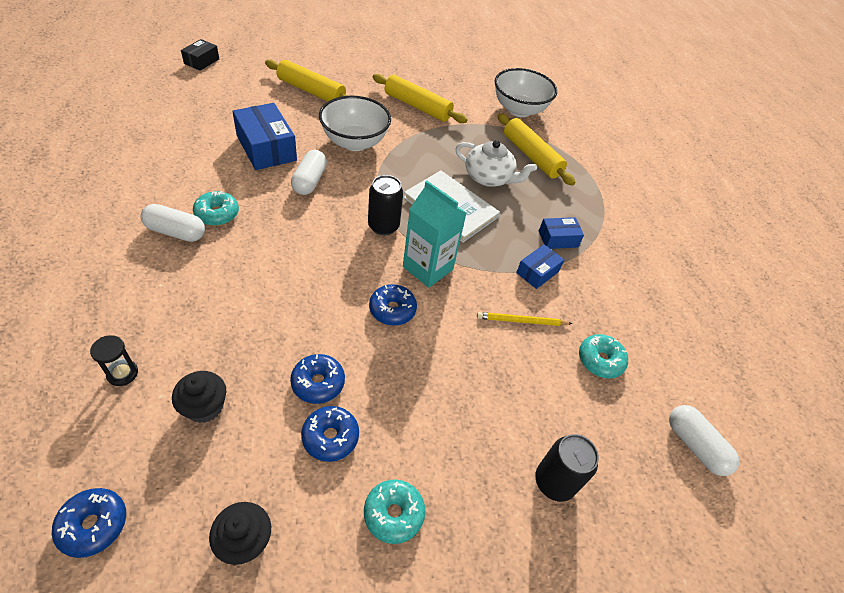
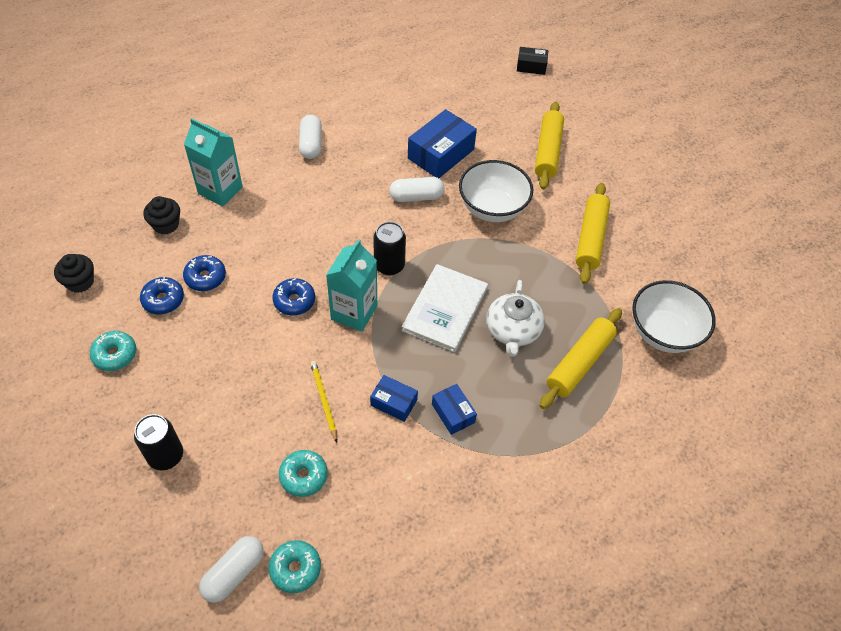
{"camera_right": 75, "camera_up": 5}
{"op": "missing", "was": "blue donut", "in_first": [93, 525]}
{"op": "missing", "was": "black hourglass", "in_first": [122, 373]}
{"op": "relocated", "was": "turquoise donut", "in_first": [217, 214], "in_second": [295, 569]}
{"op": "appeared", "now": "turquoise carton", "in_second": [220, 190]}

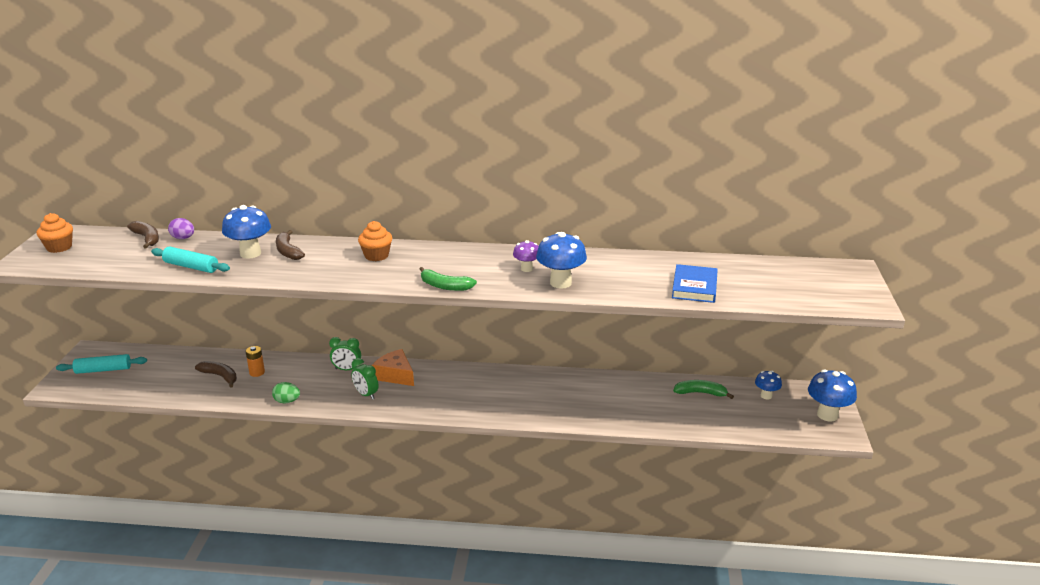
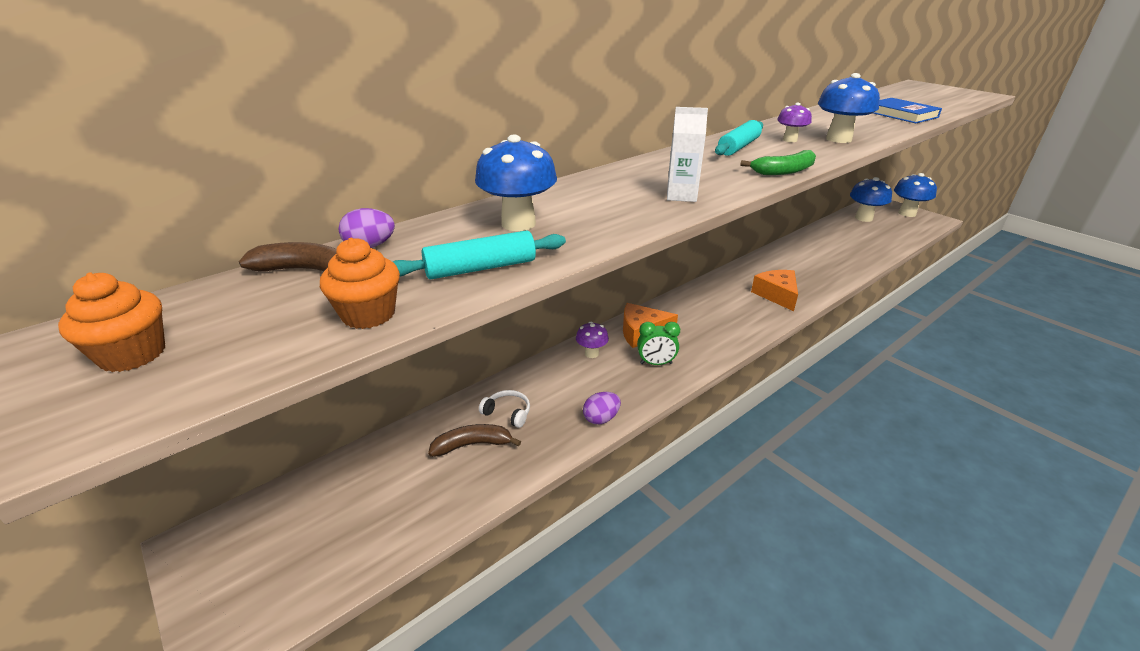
{"camera_right": -45, "camera_up": 5}
{"op": "relocated", "was": "turquoise rolling pin", "in_first": [103, 370], "in_second": [738, 147]}
{"op": "exchanged", "was": "orange battery", "now": "white headphones", "in_first": [257, 372], "in_second": [508, 413]}
{"op": "colour", "was": "green egg", "now": "purple egg", "in_first": [287, 401], "in_second": [601, 418]}
{"op": "missing", "was": "brown banana", "in_first": [288, 251]}
{"op": "exchanged", "was": "green clock", "now": "purple mushroom", "in_first": [347, 369], "in_second": [591, 353]}
{"op": "relocated", "was": "orange cupcake", "in_first": [376, 256], "in_second": [368, 314]}
{"op": "missing", "was": "green banana", "in_first": [701, 393]}
{"op": "size", "was": "blue mushroom", "in_first": [766, 396], "in_second": [863, 218], "ratio": 1.72}
{"op": "appeared", "now": "white carton", "in_second": [681, 196]}
{"op": "appeared", "now": "orange cheese", "in_second": [777, 295]}

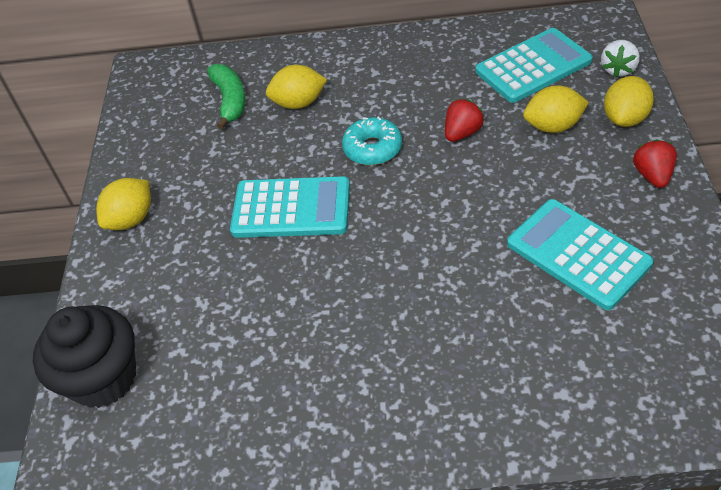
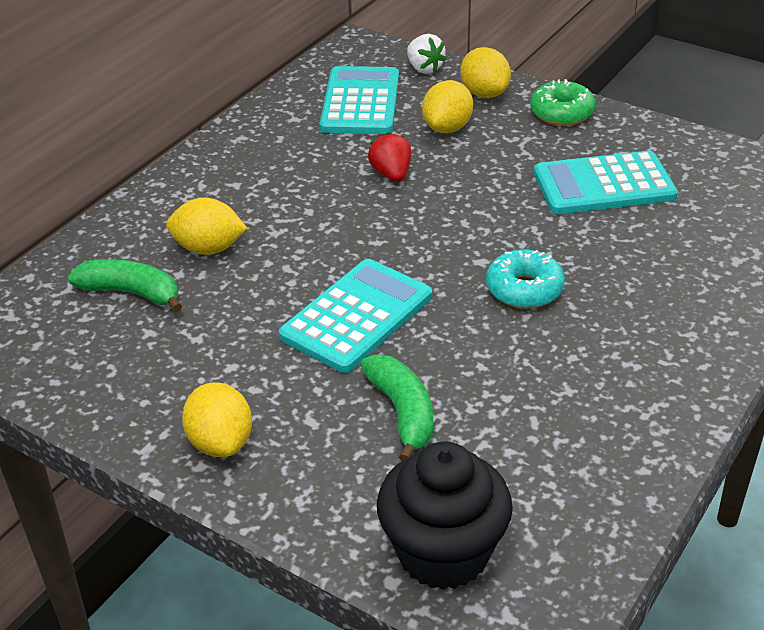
{"camera_right": -60, "camera_up": -10}
{"op": "spun", "was": "yellow lemon", "in_first": [299, 103], "in_second": [208, 248], "clockwise": 75}
{"op": "relocated", "was": "turquoise donut", "in_first": [372, 148], "in_second": [524, 289]}
{"op": "exchanged", "was": "red strawberry", "now": "green donut", "in_first": [652, 175], "in_second": [561, 113]}
{"op": "appeared", "now": "green banana", "in_second": [402, 413]}

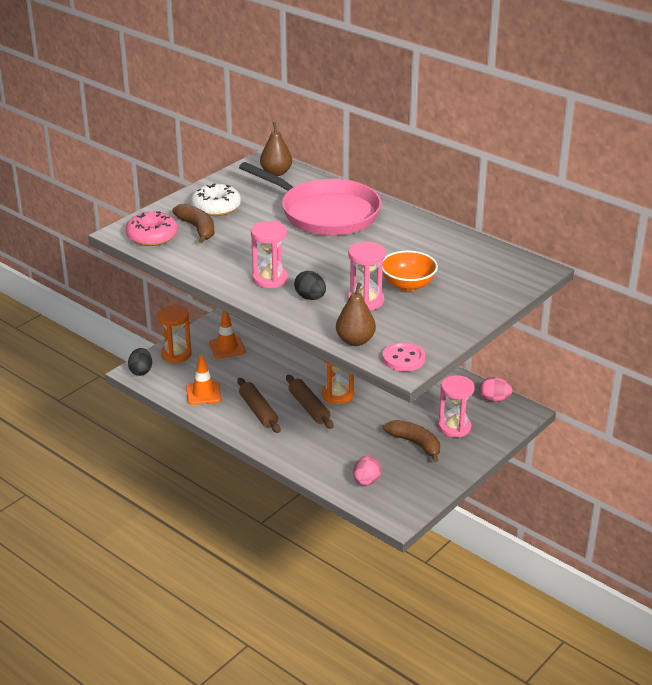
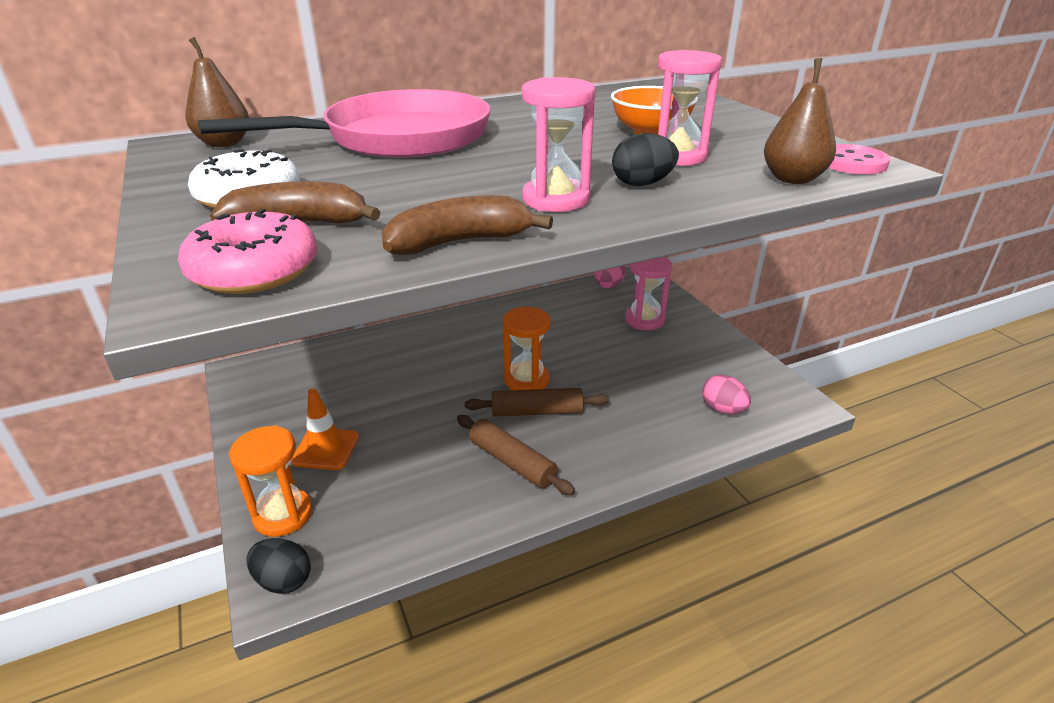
{"camera_right": -65, "camera_up": 0}
{"op": "missing", "was": "orange traffic cone", "in_first": [203, 393]}
{"op": "spun", "was": "brown rolling pin", "in_first": [258, 411], "in_second": [512, 462], "clockwise": 45}
{"op": "relocated", "was": "brown banana", "in_first": [415, 444], "in_second": [459, 242]}

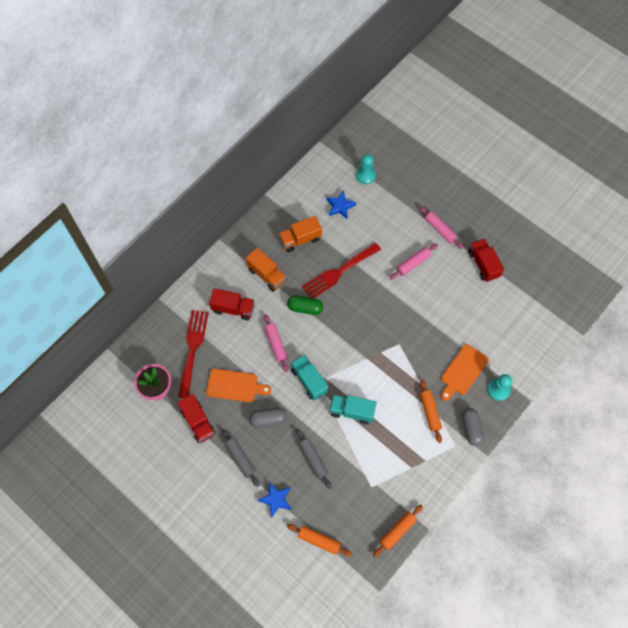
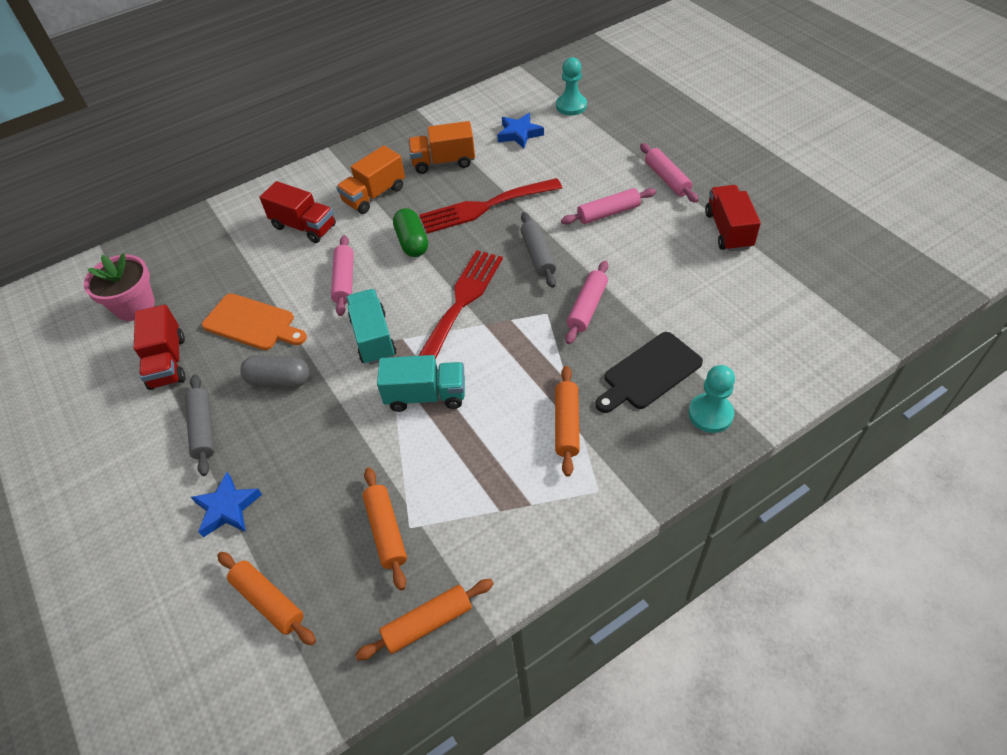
{"camera_right": 20, "camera_up": -15}
{"op": "relocated", "was": "red fork", "in_first": [193, 349], "in_second": [461, 302]}
{"op": "spun", "was": "orange truck", "in_first": [267, 275], "in_second": [374, 195], "clockwise": 75}
{"op": "spun", "was": "green capsule", "in_first": [305, 308], "in_second": [412, 242], "clockwise": 45}
{"op": "relocated", "was": "grey rolling pin", "in_first": [313, 459], "in_second": [537, 255]}
{"op": "spun", "was": "turquoise truck", "in_first": [352, 411], "in_second": [426, 396], "clockwise": 150}
{"op": "colour", "was": "orange cutting board", "now": "black cutting board", "in_first": [463, 371], "in_second": [649, 373]}
{"op": "missing", "was": "grey capsule", "in_first": [471, 429]}
{"op": "appeared", "now": "orange rolling pin", "in_second": [386, 531]}
{"op": "appeared", "now": "pink rolling pin", "in_second": [587, 307]}

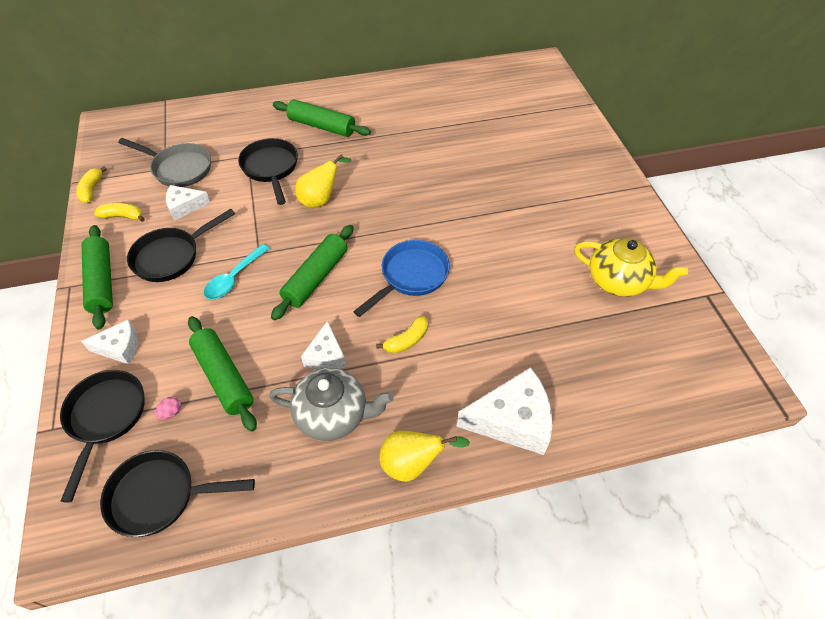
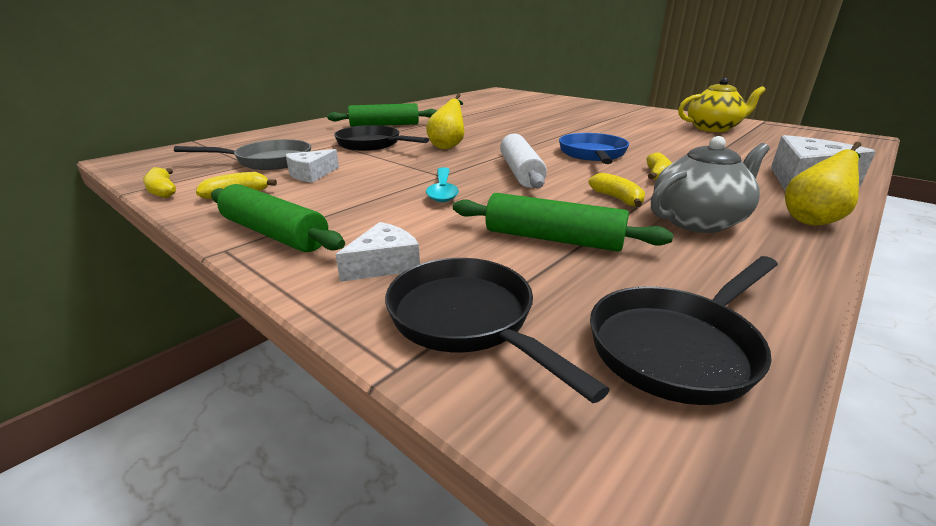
{"camera_right": -35, "camera_up": -25}
{"op": "missing", "was": "black pan", "in_first": [171, 256]}
{"op": "missing", "was": "pink egg", "in_first": [171, 412]}
{"op": "colour", "was": "green rolling pin", "now": "white rolling pin", "in_first": [316, 277], "in_second": [520, 172]}
{"op": "exchanged", "was": "white cheese", "now": "yellow banana", "in_first": [326, 355], "in_second": [617, 199]}

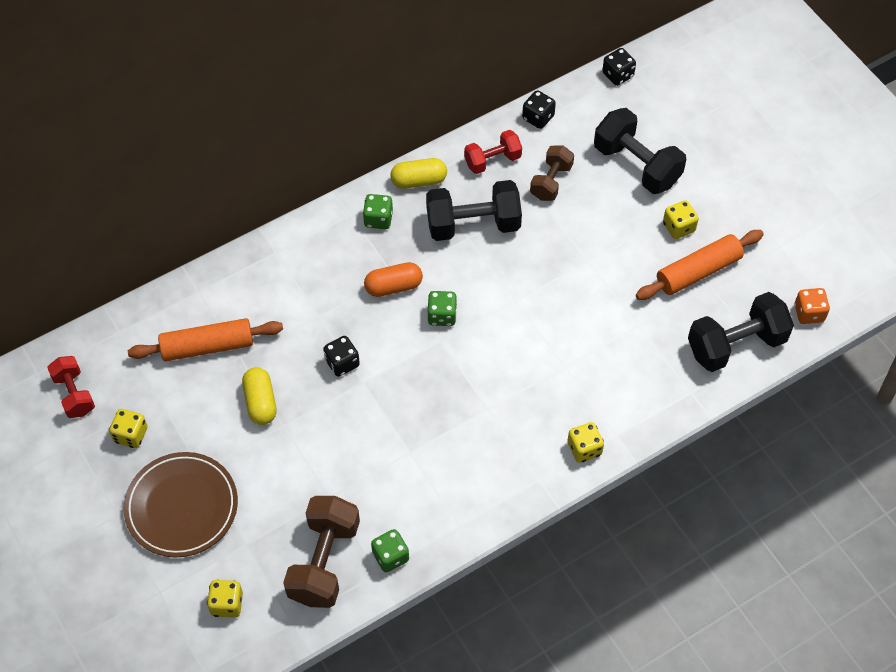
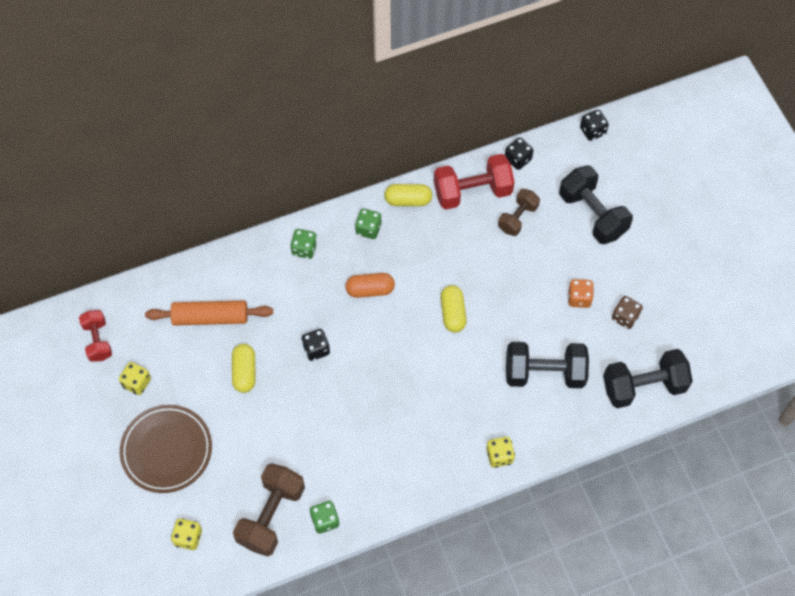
{"camera_right": 10, "camera_up": 5}
{"op": "relocated", "was": "black dumbbell", "in_first": [473, 224], "in_second": [544, 373]}
{"op": "relocated", "was": "green dice", "in_first": [442, 316], "in_second": [304, 249]}
{"op": "size", "was": "red dumbbell", "in_first": [492, 160], "in_second": [472, 192], "ratio": 1.65}
{"op": "exchanged", "was": "orange rolling pin", "now": "brown dice", "in_first": [698, 272], "in_second": [625, 317]}
{"op": "missing", "was": "yellow dice", "in_first": [678, 227]}
{"op": "relocated", "was": "orange dice", "in_first": [809, 313], "in_second": [579, 298]}
{"op": "appeared", "now": "yellow capsule", "in_second": [453, 313]}

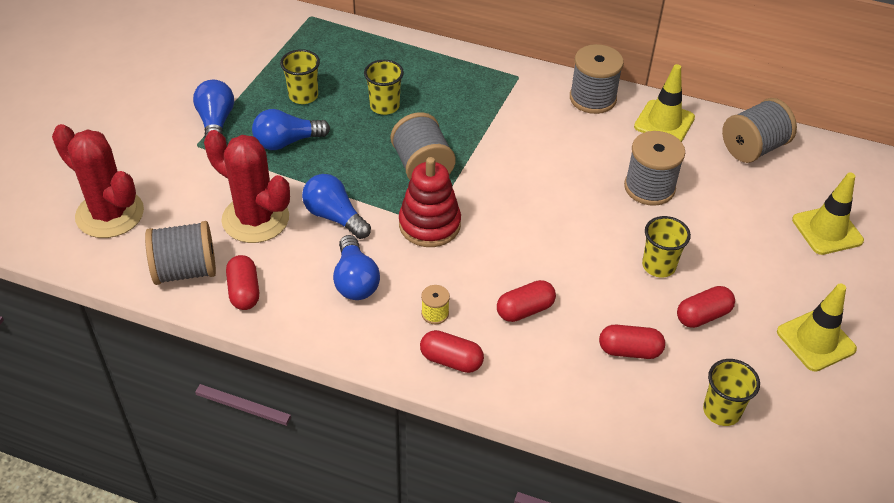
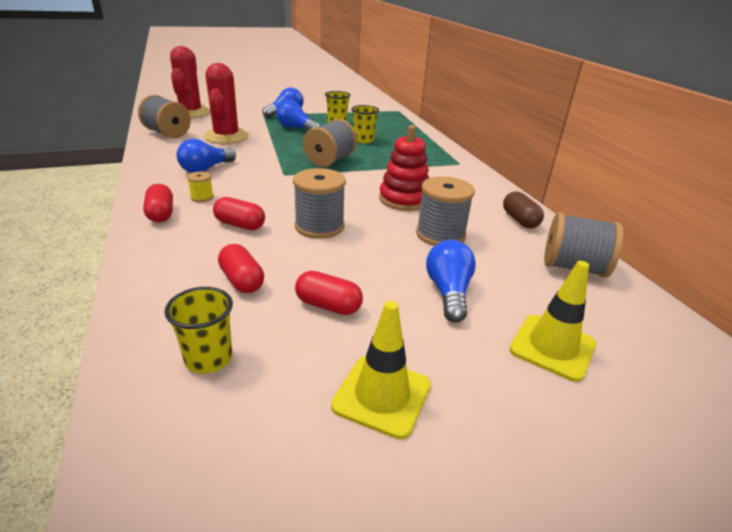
{"camera_right": 50, "camera_up": -15}
{"op": "missing", "was": "red capsule", "in_first": [244, 291]}
{"op": "relocated", "was": "blue light bulb", "in_first": [335, 217], "in_second": [448, 292]}
{"op": "relocated", "was": "red stacking toy", "in_first": [429, 225], "in_second": [404, 199]}
{"op": "relocated", "was": "grey spool", "in_first": [592, 98], "in_second": [319, 226]}
{"op": "exchanged", "was": "yellow traffic cone", "now": "brown capsule", "in_first": [664, 122], "in_second": [520, 220]}
{"op": "missing", "was": "yellow cup", "in_first": [658, 266]}

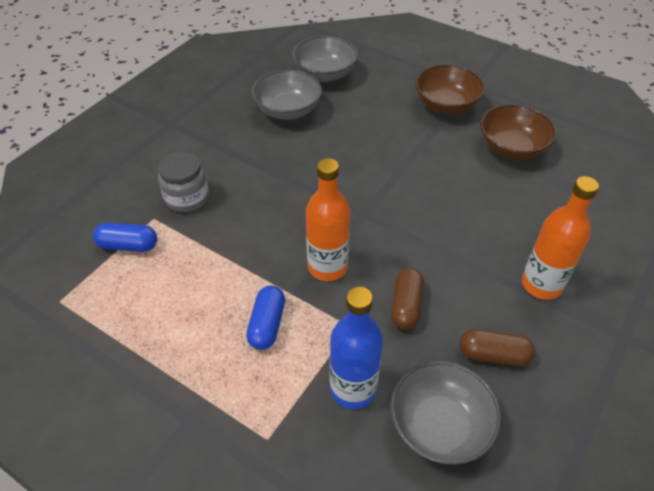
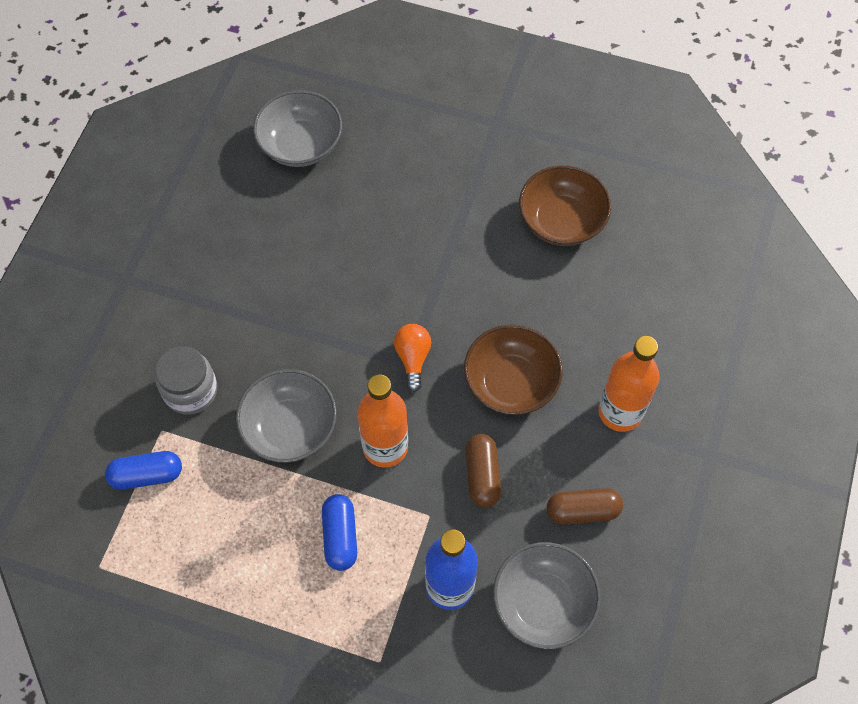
{"camera_right": -15, "camera_up": 15}
{"op": "relocated", "was": "grey bowl", "in_first": [288, 110], "in_second": [290, 428]}
{"op": "relocated", "was": "brown bowl", "in_first": [446, 105], "in_second": [511, 382]}
{"op": "appeared", "now": "orange light bulb", "in_second": [413, 358]}

